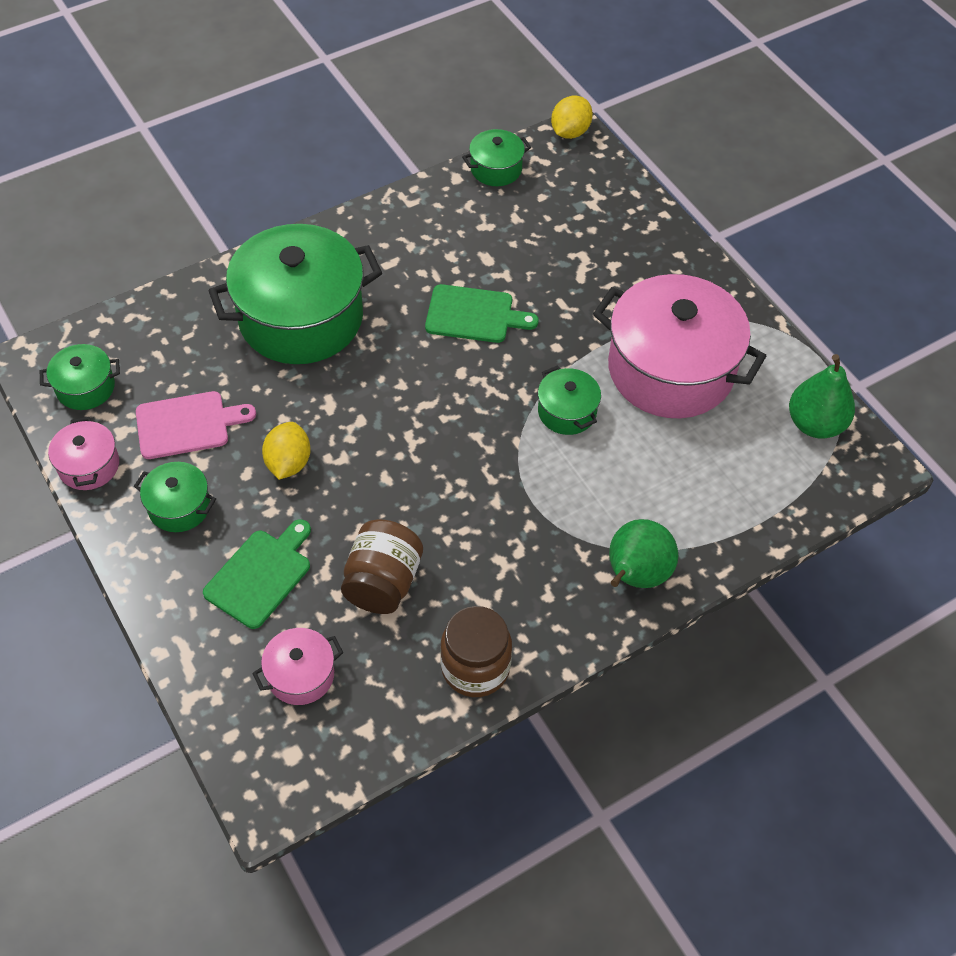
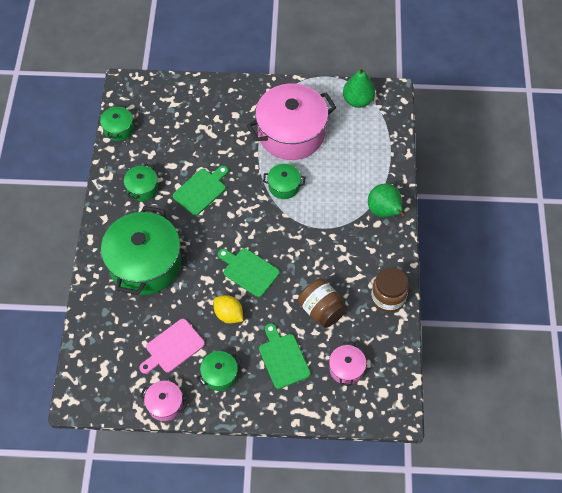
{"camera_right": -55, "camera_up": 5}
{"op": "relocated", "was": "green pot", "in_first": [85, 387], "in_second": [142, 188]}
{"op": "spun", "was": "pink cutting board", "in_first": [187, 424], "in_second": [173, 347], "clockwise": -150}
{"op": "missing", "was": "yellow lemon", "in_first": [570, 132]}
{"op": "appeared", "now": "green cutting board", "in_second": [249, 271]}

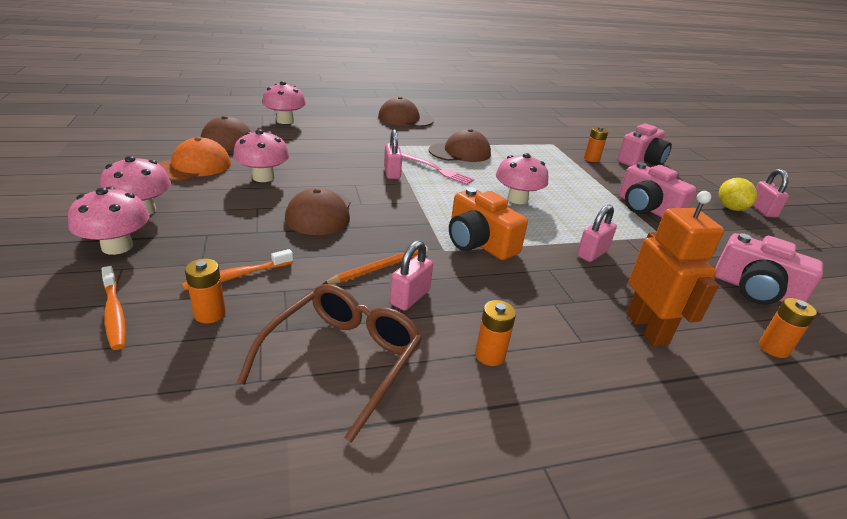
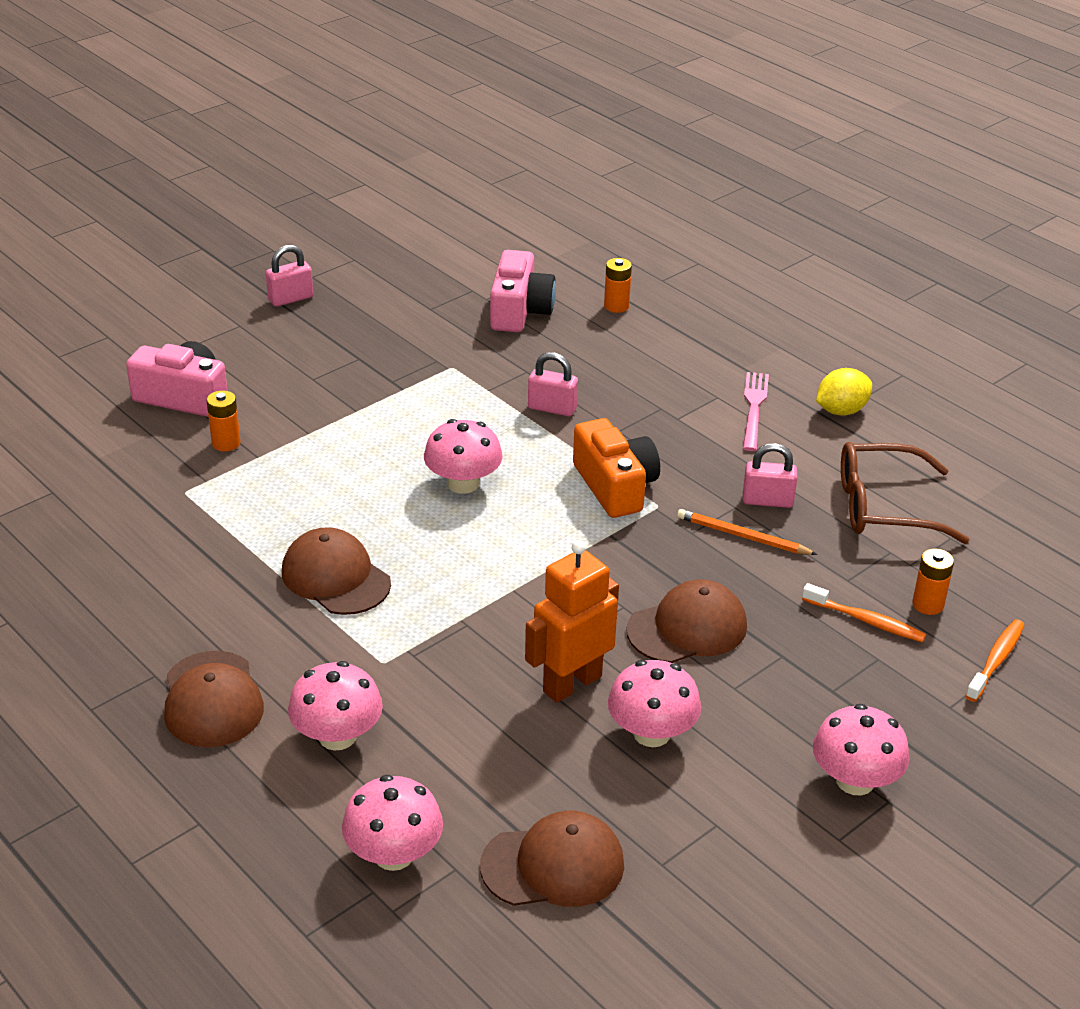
{"camera_right": -115, "camera_up": 5}
{"op": "relocated", "was": "pink mushroom", "in_first": [117, 246], "in_second": [337, 736]}
{"op": "missing", "was": "orange cap", "in_first": [193, 166]}
{"op": "missing", "was": "pink padlock", "in_first": [392, 173]}
{"op": "relocated", "was": "pink fork", "in_first": [437, 169], "in_second": [754, 408]}
{"op": "spun", "was": "orange camera", "in_first": [479, 242], "in_second": [615, 486], "clockwise": -45}
{"op": "missing", "was": "orange battery", "in_first": [490, 355]}
{"op": "missing", "was": "pink camera", "in_first": [646, 208]}
{"op": "relocated", "was": "orange robot", "in_first": [647, 329], "in_second": [571, 683]}
{"op": "relocated", "was": "yellow lemon", "in_first": [730, 208], "in_second": [841, 411]}

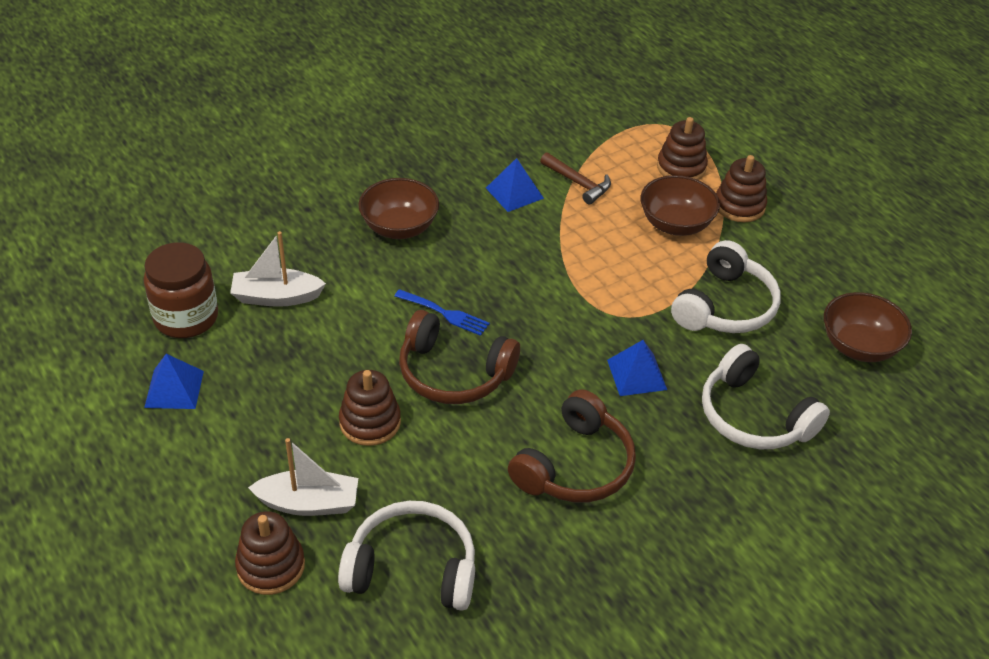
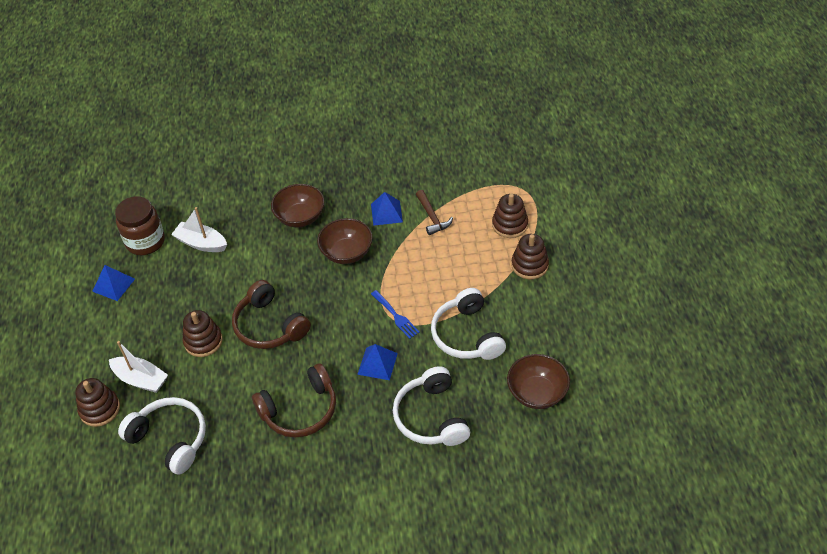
{"camera_right": 30, "camera_up": 5}
{"op": "relocated", "was": "blue fork", "in_first": [445, 313], "in_second": [396, 316]}
{"op": "relocated", "was": "brown bowl", "in_first": [675, 224], "in_second": [346, 253]}
{"op": "spun", "was": "white headphones", "in_first": [725, 306], "in_second": [467, 335], "clockwise": 105}

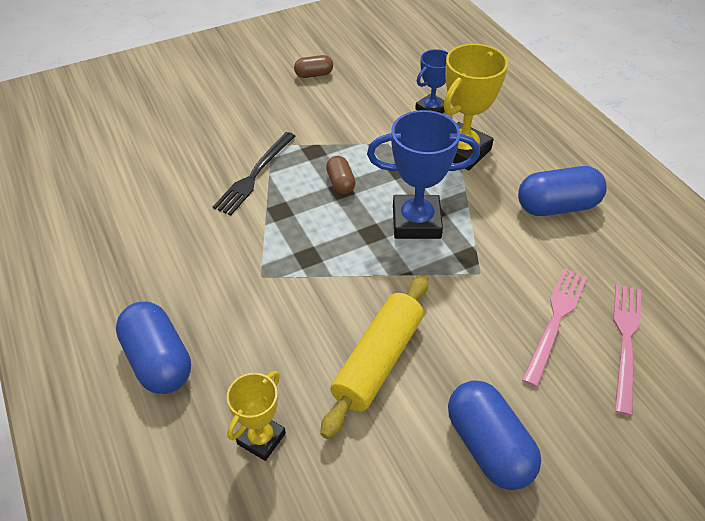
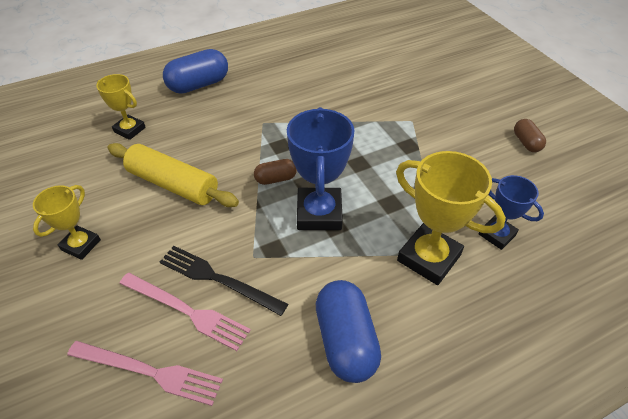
{"camera_right": 90, "camera_up": 0}
{"op": "relocated", "was": "black fork", "in_first": [255, 175], "in_second": [218, 279]}
{"op": "relocated", "was": "brown capsule", "in_first": [340, 183], "in_second": [276, 179]}
{"op": "exchanged", "was": "blue capsule", "now": "yellow trophy", "in_first": [488, 446], "in_second": [81, 245]}

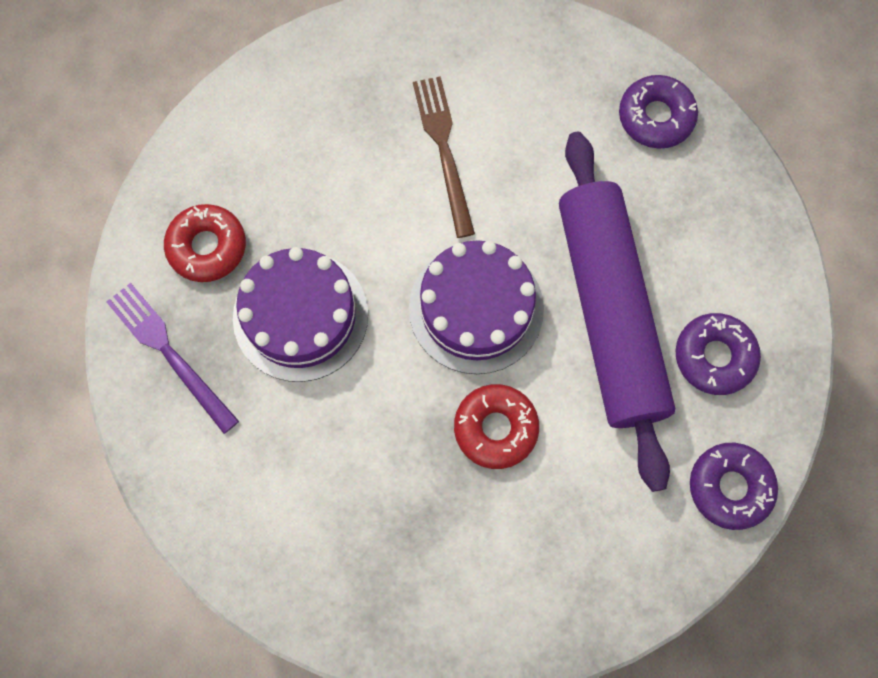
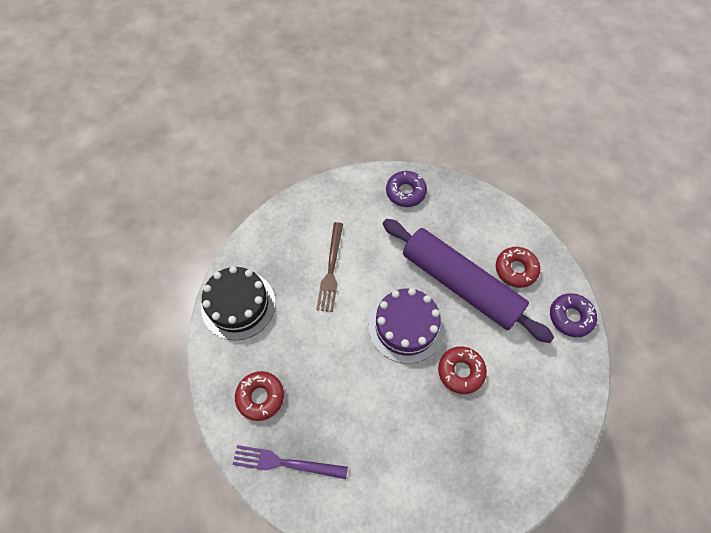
{"camera_right": -40, "camera_up": -10}
{"op": "missing", "was": "purple cake", "in_first": [300, 316]}
{"op": "spun", "was": "brown fork", "in_first": [444, 150], "in_second": [331, 269], "clockwise": -120}
{"op": "colour", "was": "purple donut", "now": "red donut", "in_first": [714, 356], "in_second": [516, 269]}
{"op": "appeared", "now": "black cake", "in_second": [238, 305]}

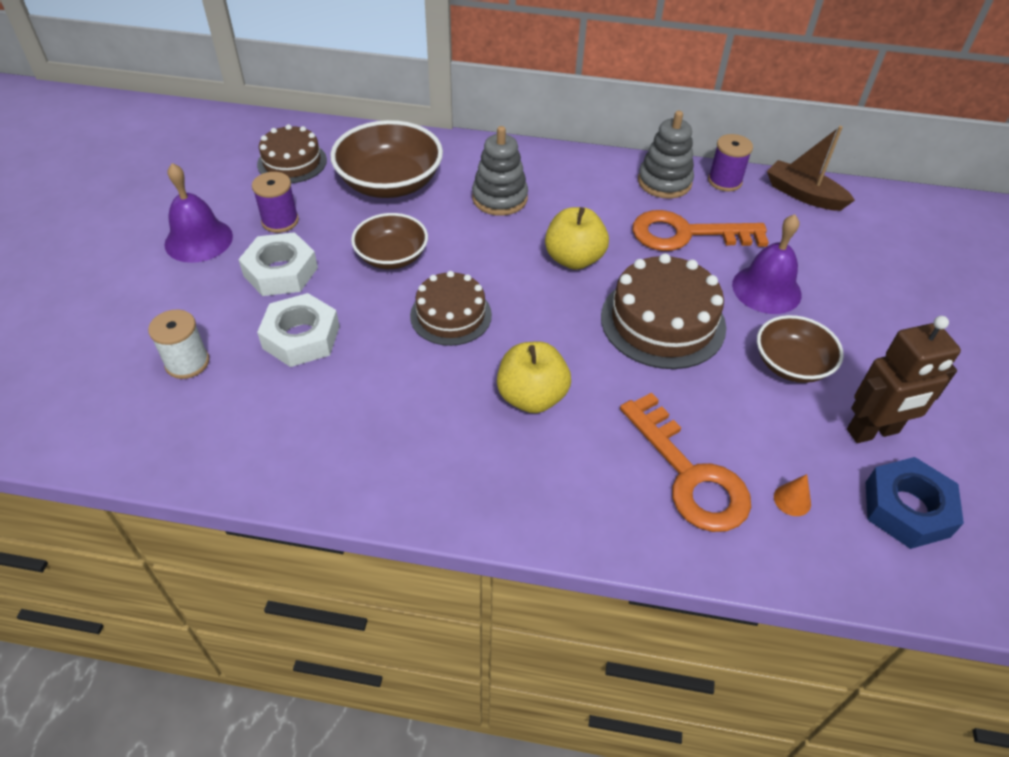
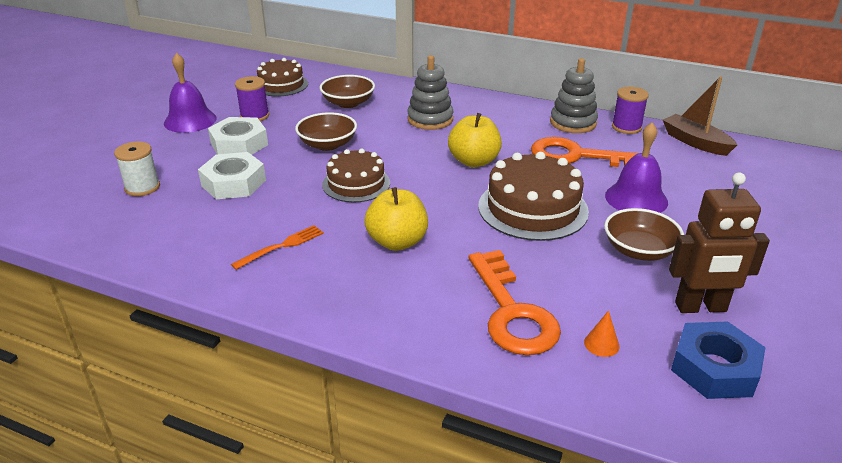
{"camera_right": 15, "camera_up": -15}
{"op": "size", "was": "brown bowl", "in_first": [390, 183], "in_second": [348, 103], "ratio": 0.63}
{"op": "appeared", "now": "orange fork", "in_second": [282, 246]}

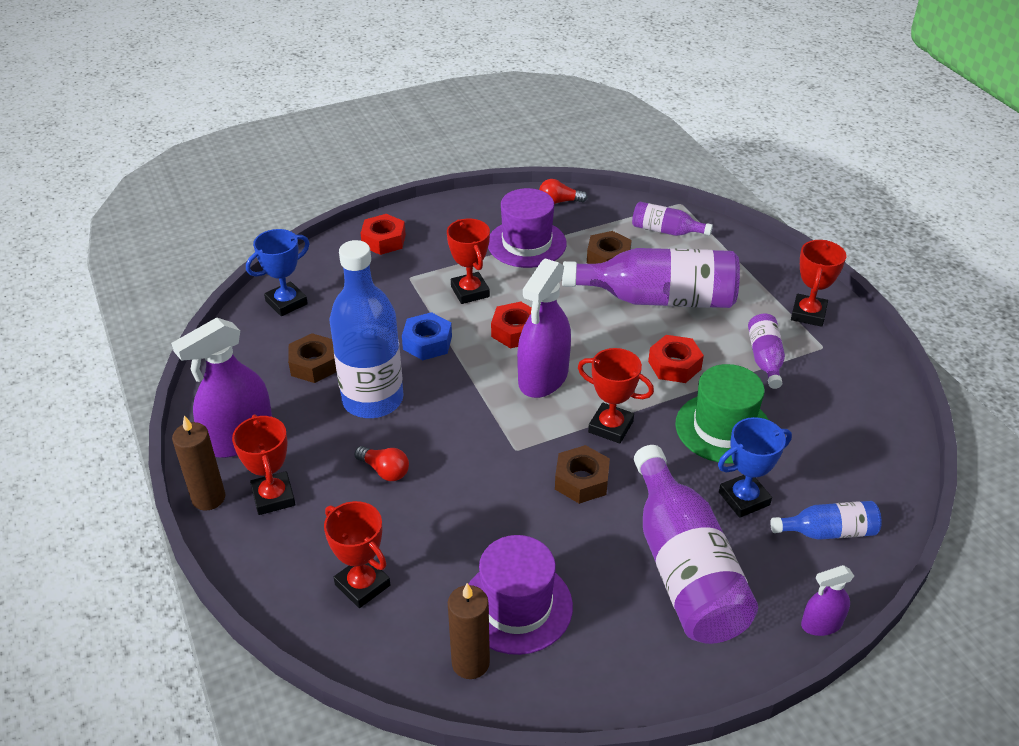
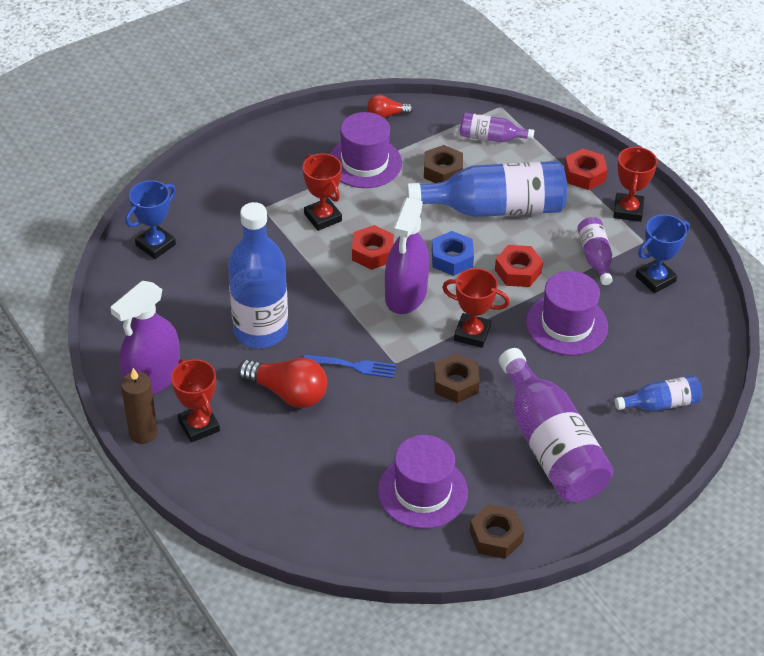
{"camera_right": -10, "camera_up": 5}
{"op": "relocated", "was": "brown nut", "in_first": [314, 364], "in_second": [496, 536]}
{"op": "missing", "was": "red trophy", "in_first": [362, 585]}
{"op": "size", "was": "red light bulb", "in_first": [385, 471], "in_second": [288, 393], "ratio": 1.75}
{"op": "relocated", "was": "red nut", "in_first": [383, 240], "in_second": [584, 174]}
{"op": "relocated", "was": "blue nut", "in_first": [427, 342], "in_second": [452, 259]}
{"op": "missing", "was": "brown candle", "in_first": [470, 663]}
{"op": "colour", "was": "purple bottle", "now": "blue bottle", "in_first": [658, 299], "in_second": [495, 208]}
{"op": "colour", "was": "green hat", "now": "purple hat", "in_first": [723, 428], "in_second": [566, 324]}
{"op": "relocated", "was": "blue trophy", "in_first": [744, 498], "in_second": [655, 279]}
{"op": "missing", "was": "purple spray bottle", "in_first": [821, 624]}
{"op": "appeared", "now": "blue fork", "in_second": [353, 366]}

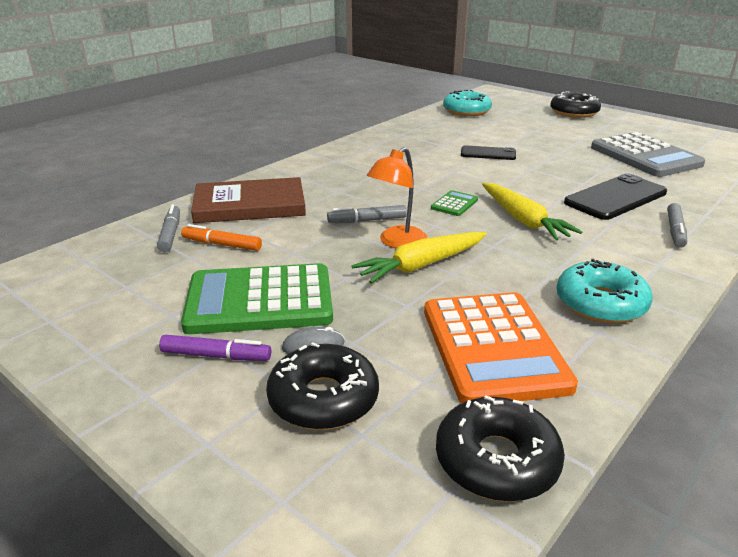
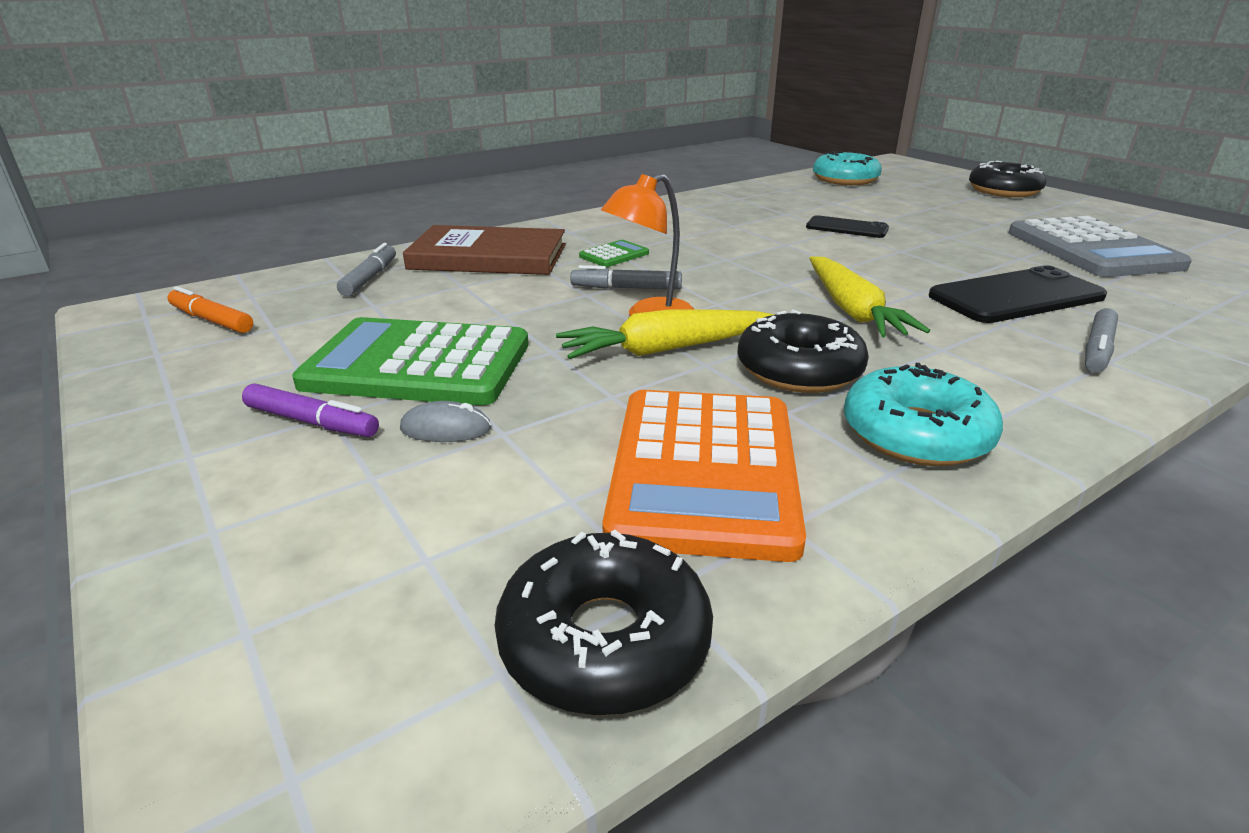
{"camera_right": 15, "camera_up": 0}
{"op": "relocated", "was": "orange marker", "in_first": [222, 244], "in_second": [212, 320]}
{"op": "relocated", "was": "black donut", "in_first": [323, 399], "in_second": [799, 369]}
{"op": "relocated", "was": "green calculator", "in_first": [454, 204], "in_second": [614, 255]}

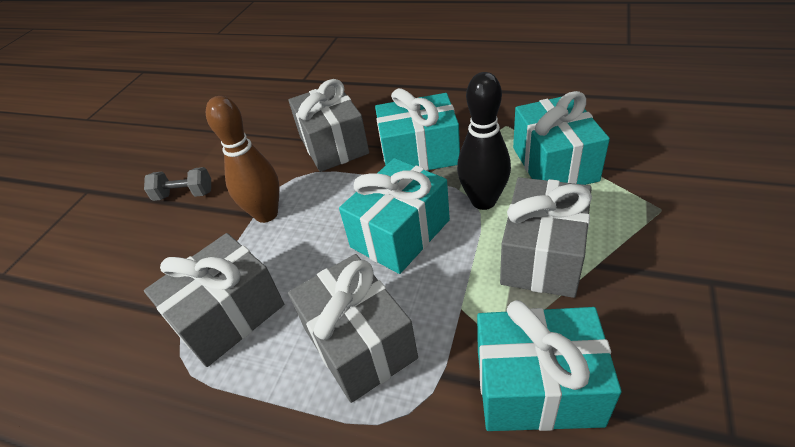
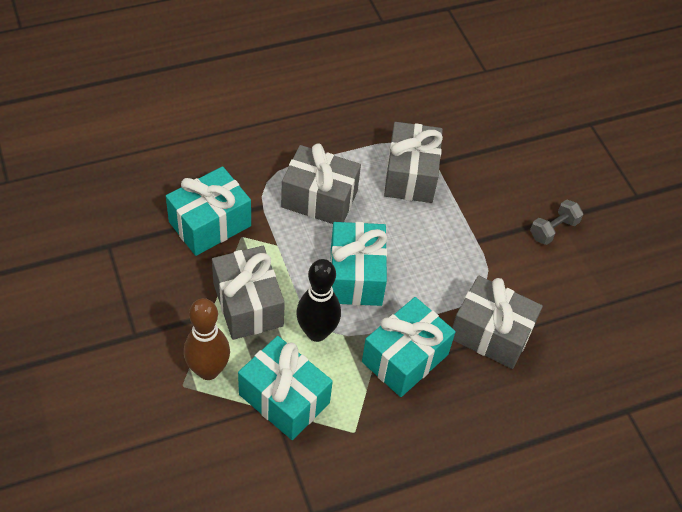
{"camera_right": 130, "camera_up": 10}
{"op": "relocated", "was": "brown bowling pin", "in_first": [266, 214], "in_second": [208, 370]}

